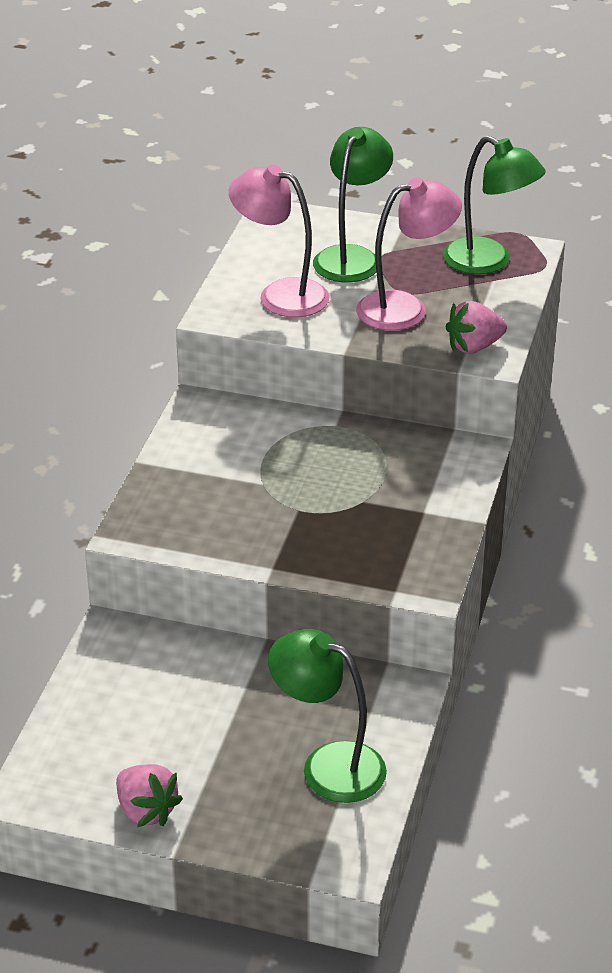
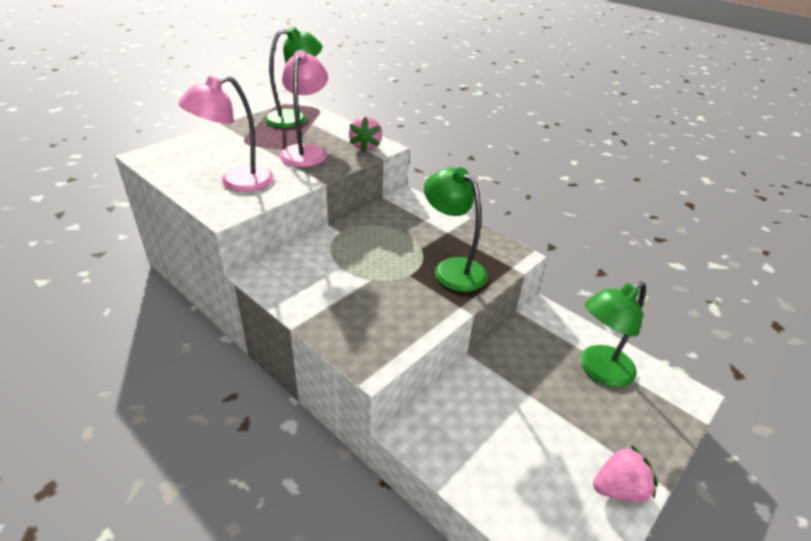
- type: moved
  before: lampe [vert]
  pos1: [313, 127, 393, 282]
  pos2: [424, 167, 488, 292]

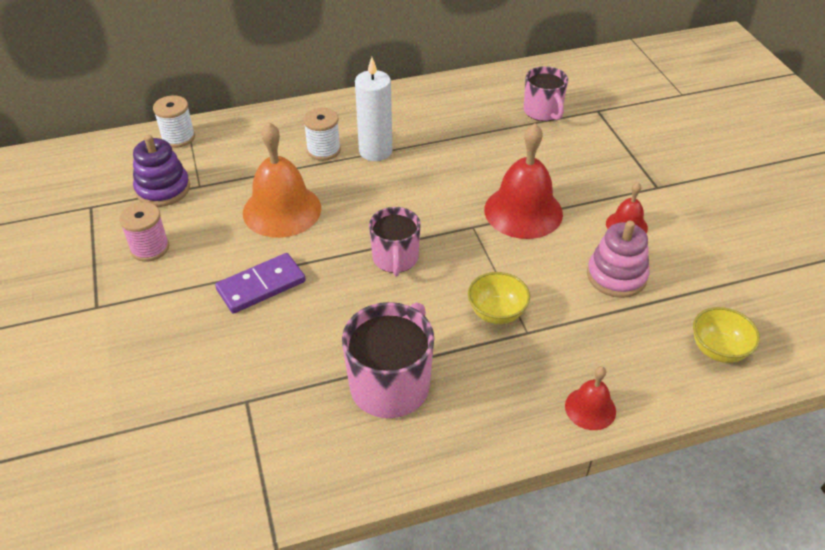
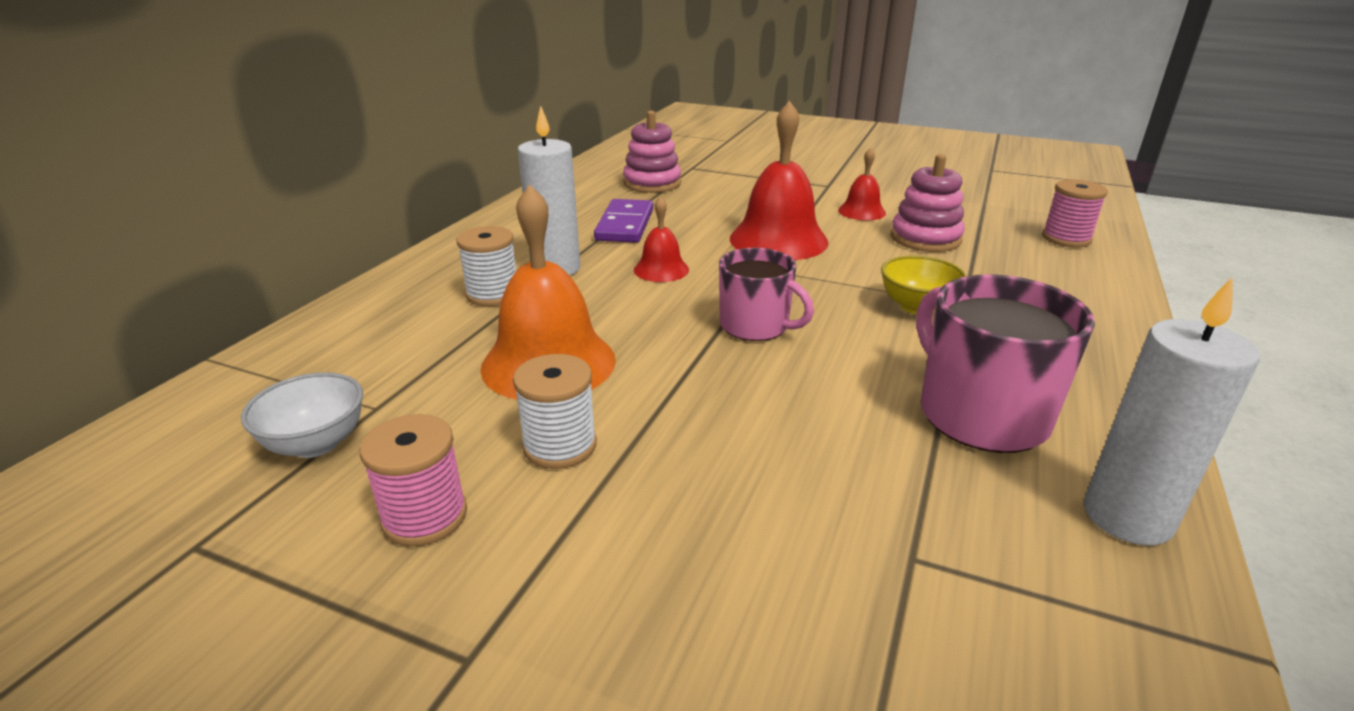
- type: added
  after: bougie [blanc]
  pos2: [1084, 276, 1260, 545]
- type: moved
  before: bobine [blanc]
  pos1: [153, 95, 195, 148]
  pos2: [513, 354, 597, 469]
- type: moved
  before: domino [violet]
  pos1: [215, 253, 306, 314]
  pos2: [594, 199, 653, 243]
- type: moved
  before: cloche [rouge]
  pos1: [565, 366, 616, 430]
  pos2: [634, 196, 689, 282]
- type: replaced
  before: jouet à empiler [violet]
  after: bol [blanc]
  pos1: [133, 135, 190, 207]
  pos2: [241, 372, 363, 458]
- type: replaced
  before: tasse [rose]
  after: jouet à empiler [rose]
  pos1: [524, 66, 568, 121]
  pos2: [623, 111, 681, 193]
- type: replaced
  before: bol [jaune]
  after: bobine [rose]
  pos1: [693, 307, 760, 363]
  pos2: [1042, 179, 1108, 247]

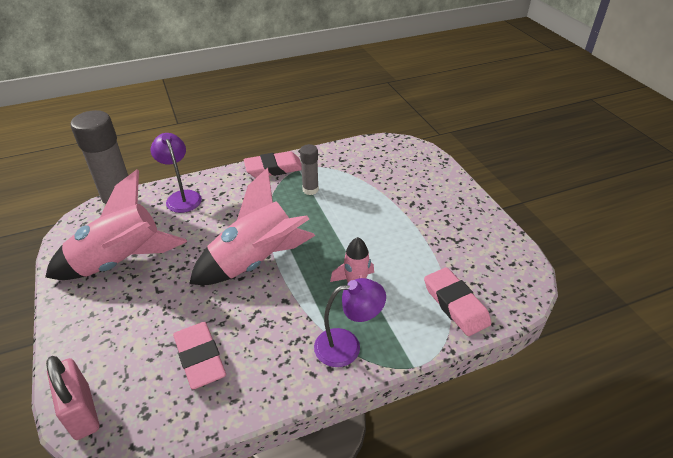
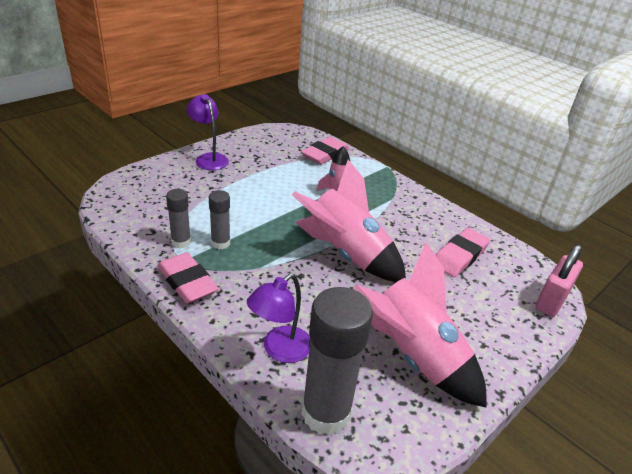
- type: added
  after: bâton de colle [gris]
  pos2: [166, 189, 191, 248]
- type: moved
  before: lampe [violet]
  pos1: [314, 278, 386, 367]
  pos2: [187, 94, 229, 170]

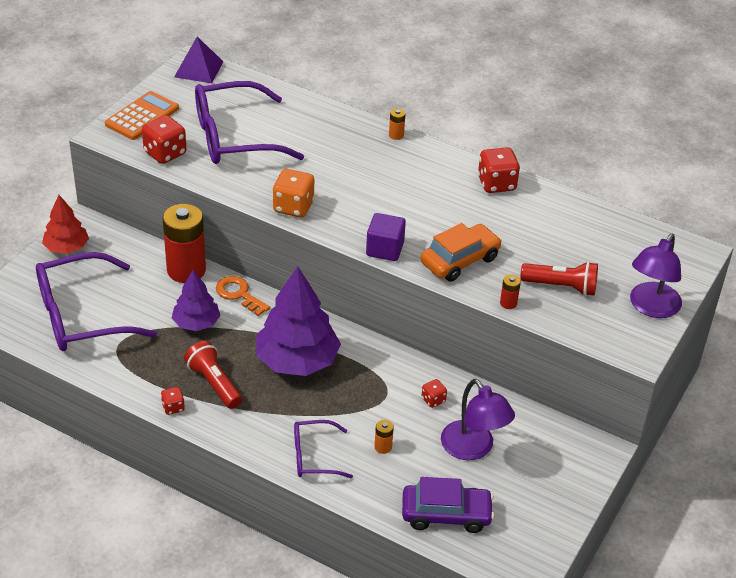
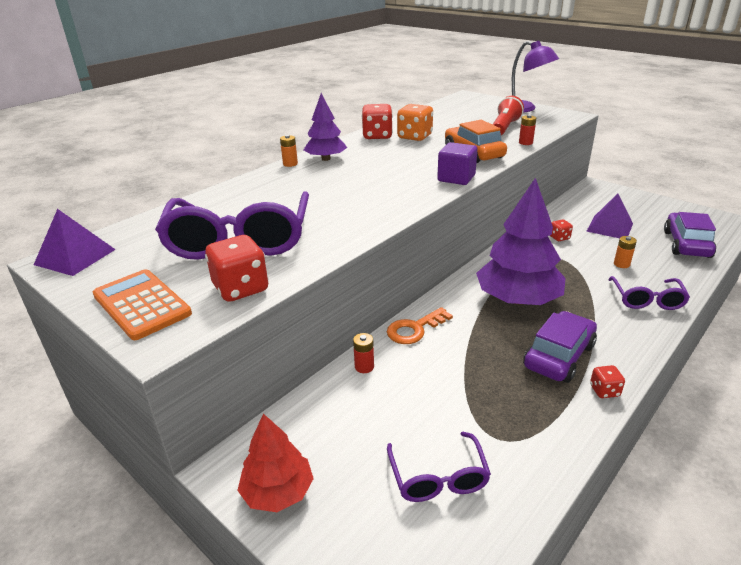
- type: moved
  before: arbre [violet]
  pos1: [172, 270, 221, 331]
  pos2: [304, 93, 347, 161]
- type: moved
  before: dé [orange]
  pos1: [272, 169, 315, 217]
  pos2: [397, 104, 433, 141]
- type: replaced
  before: lampe de poche [rouge]
  after: voiture [violet]
  pos1: [184, 341, 242, 409]
  pos2: [523, 311, 597, 383]
- type: replaced
  before: lampe [violet]
  after: pyramide [violet]
  pos1: [441, 379, 515, 460]
  pos2: [586, 193, 633, 238]
- type: resized
  before: lunettes [violet]
  pos1: [36, 252, 157, 351]
  pos2: [387, 432, 491, 502]
  scale: 0.52
- type: resized
  before: pile [rouge]
  pos1: [163, 204, 206, 283]
  pos2: [353, 333, 374, 373]
  scale: 0.4

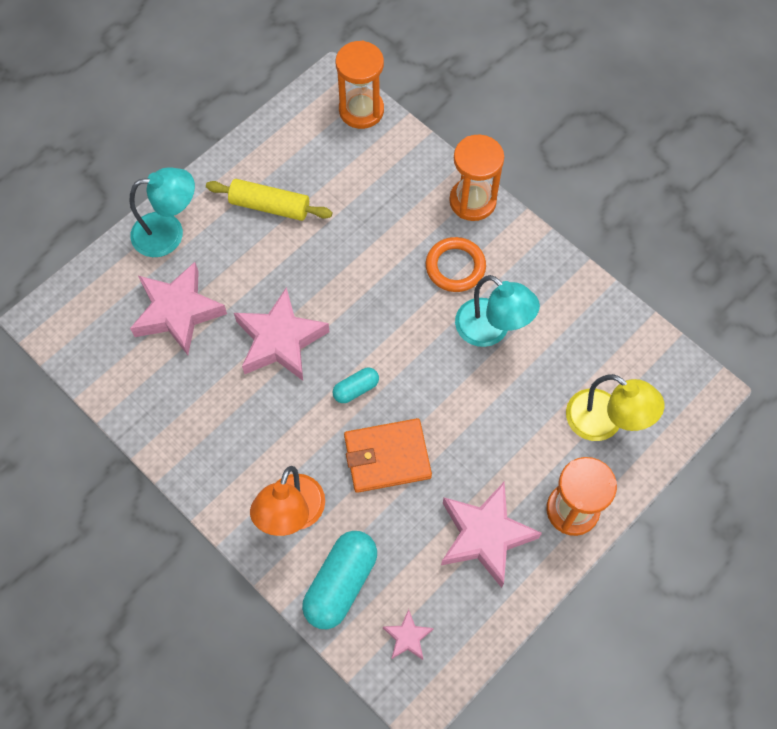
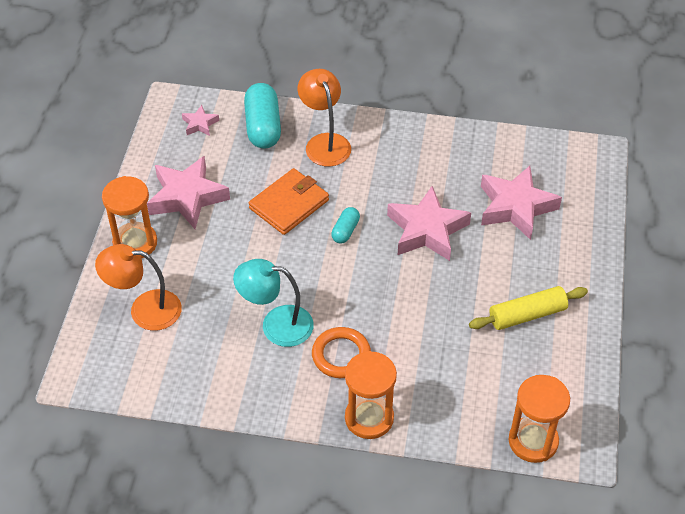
- type: removed
  before: lampe [turquoise]
  pos1: [129, 167, 195, 257]
- type: recoloured
  before: lampe [jaune]
  after: lampe [orange]
  pos1: [566, 374, 665, 441]
  pos2: [95, 244, 182, 331]

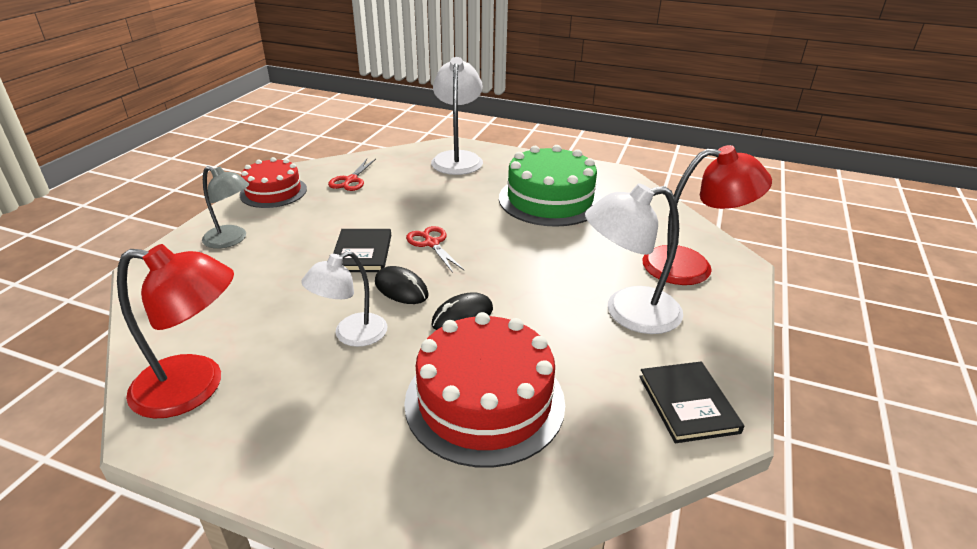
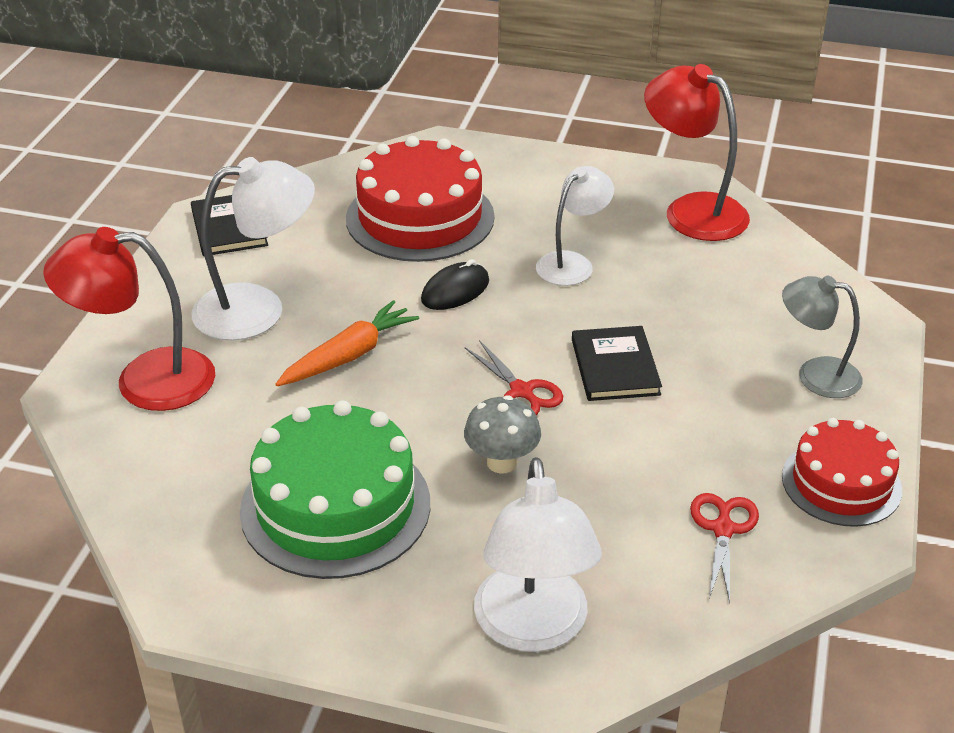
- type: removed
  before: souris [noir]
  pos1: [375, 266, 429, 304]
- type: added
  after: carotte [orange]
  pos2: [275, 300, 419, 386]
- type: added
  after: champignon [gris]
  pos2: [464, 395, 541, 474]
- type: turned
  before: lampe [rouge]
  pos1: [117, 244, 234, 418]
  pos2: [644, 64, 750, 241]
  turn: 45

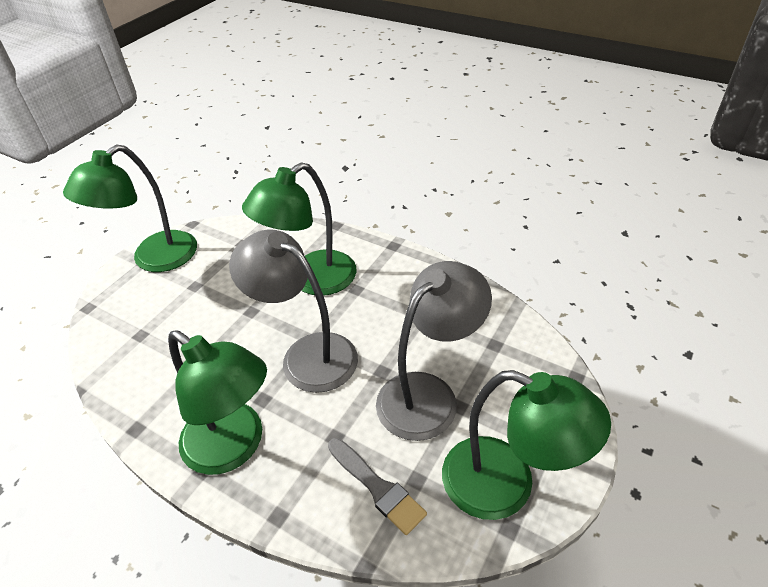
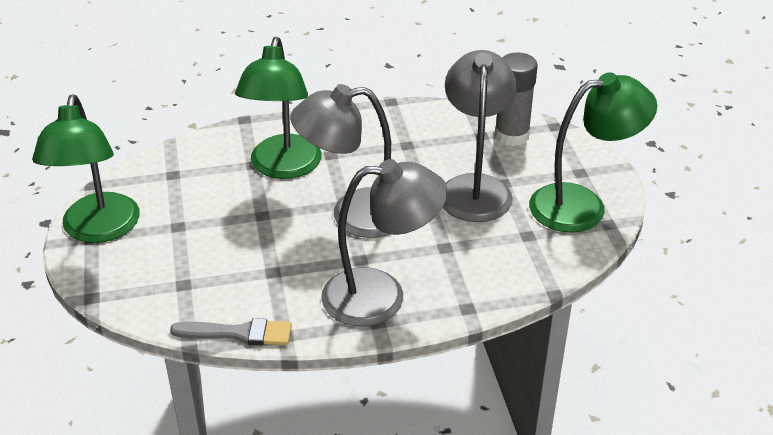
- type: added
  after: bâton de colle [gris]
  pos2: [494, 52, 538, 146]
- type: moved
  before: pinceau [gris]
  pos1: [328, 438, 427, 535]
  pos2: [170, 318, 292, 345]
- type: recoloured
  before: lampe [vert]
  after: lampe [gris]
  pos1: [168, 330, 267, 475]
  pos2: [321, 159, 448, 326]

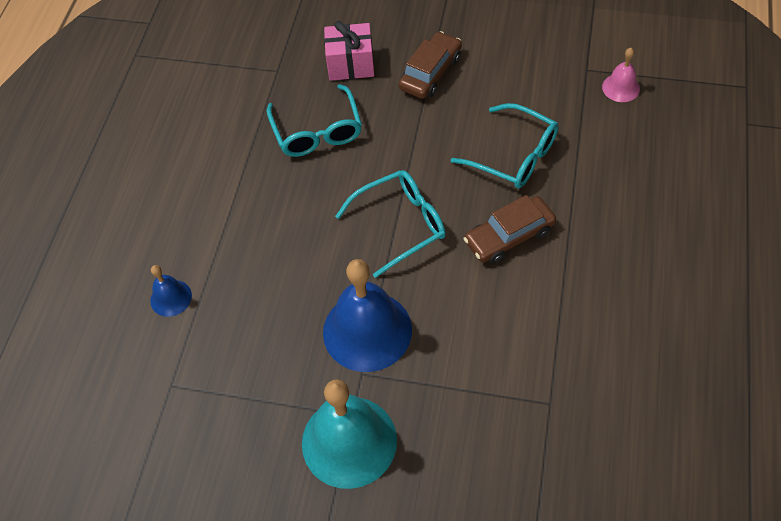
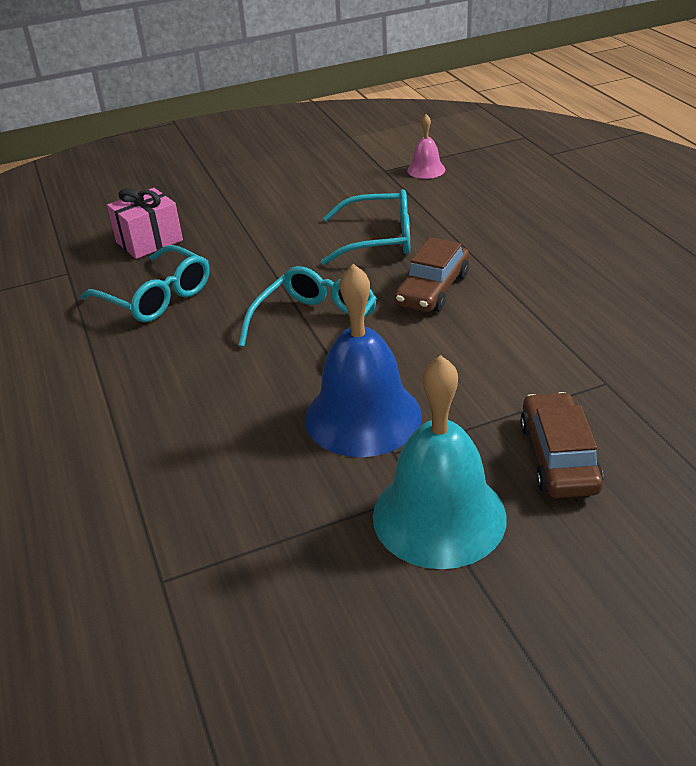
- type: removed
  before: cloche [bleu]
  pos1: [150, 265, 192, 317]
- type: moved
  before: voiture [marron]
  pos1: [399, 31, 462, 99]
  pos2: [520, 392, 603, 498]

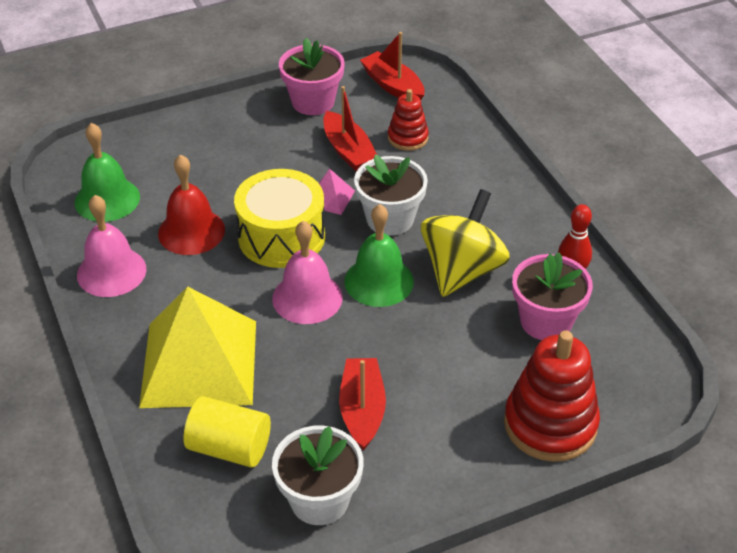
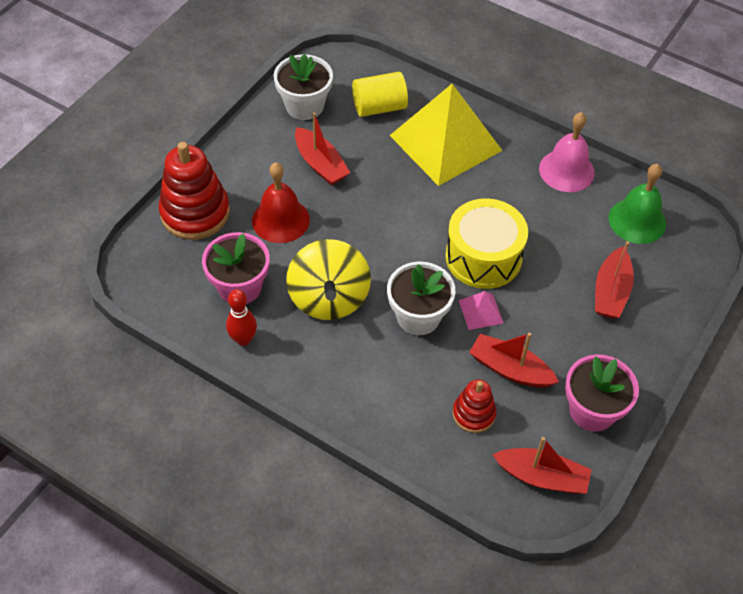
- type: removed
  before: cloche [rose]
  pos1: [272, 221, 343, 324]
- type: removed
  before: cloche [vert]
  pos1: [344, 204, 414, 307]
- type: added
  after: bateau [rouge]
  pos2: [595, 241, 634, 318]
- type: moved
  before: cloche [rouge]
  pos1: [158, 154, 225, 255]
  pos2: [252, 162, 310, 243]

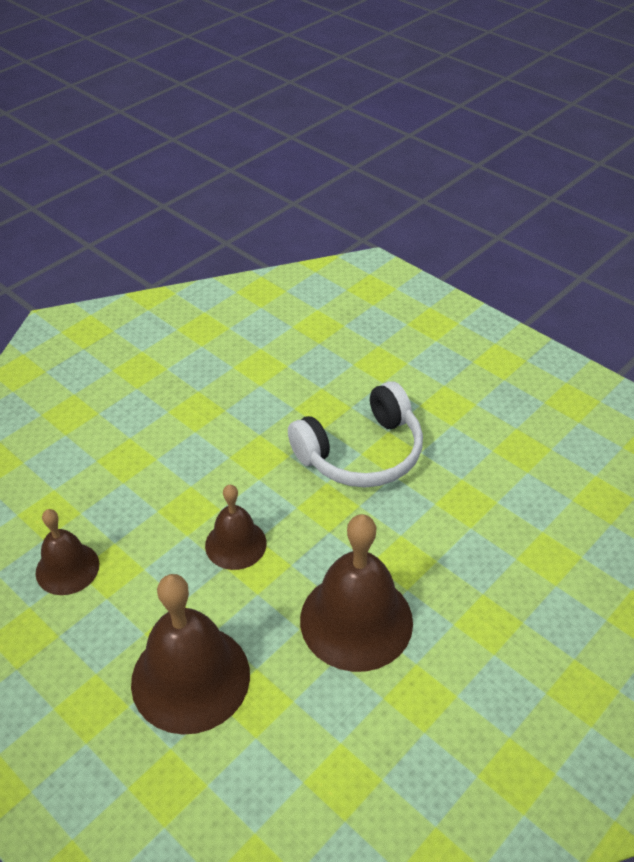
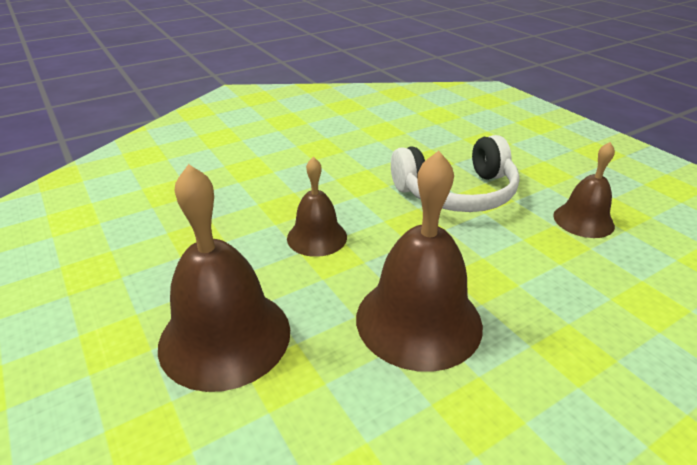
- type: moved
  before: cloche [marron]
  pos1: [36, 509, 99, 595]
  pos2: [553, 142, 615, 238]

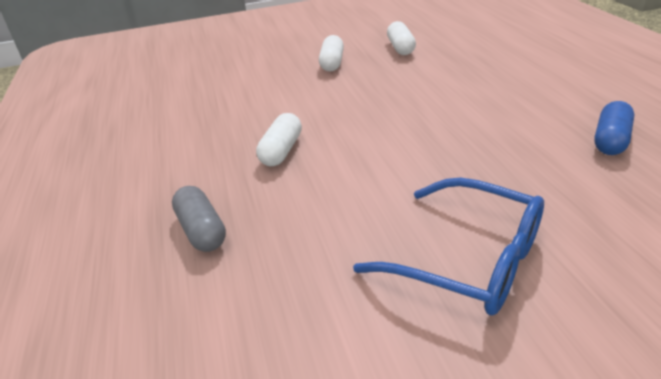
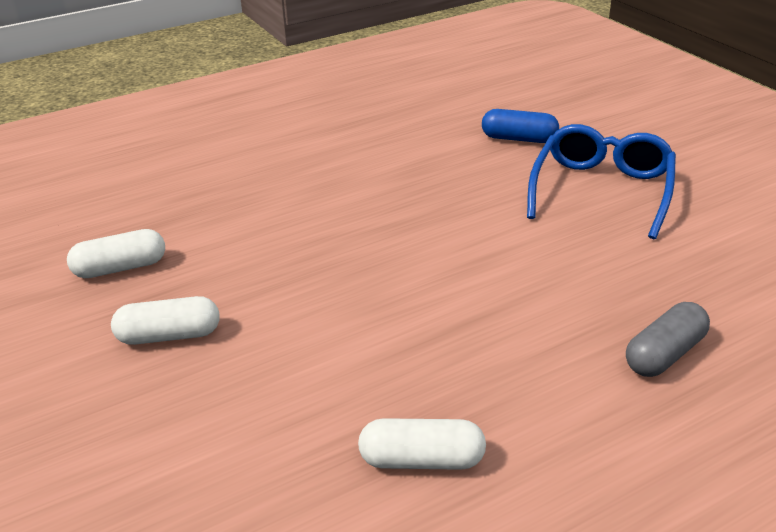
- type: moved
  before: gélule [blanc]
  pos1: [256, 113, 302, 166]
  pos2: [358, 418, 486, 470]
- type: moved
  before: gélule [bleu]
  pos1: [594, 101, 634, 155]
  pos2: [482, 109, 559, 143]

